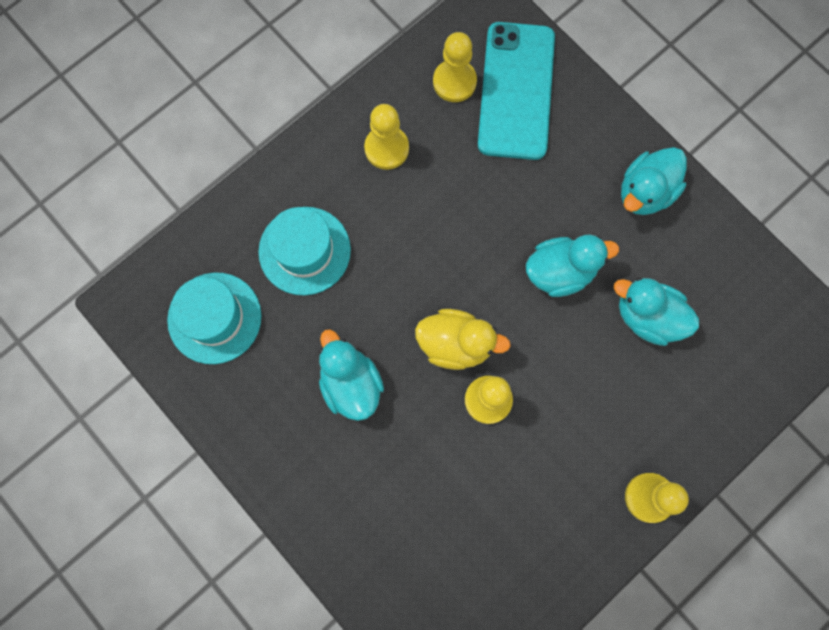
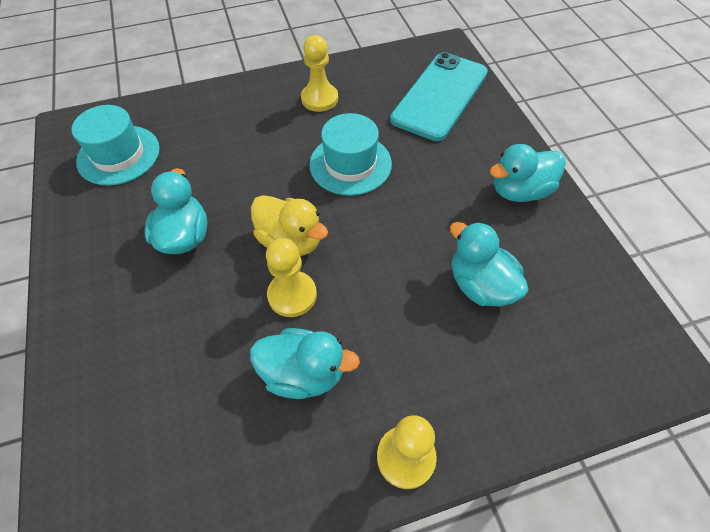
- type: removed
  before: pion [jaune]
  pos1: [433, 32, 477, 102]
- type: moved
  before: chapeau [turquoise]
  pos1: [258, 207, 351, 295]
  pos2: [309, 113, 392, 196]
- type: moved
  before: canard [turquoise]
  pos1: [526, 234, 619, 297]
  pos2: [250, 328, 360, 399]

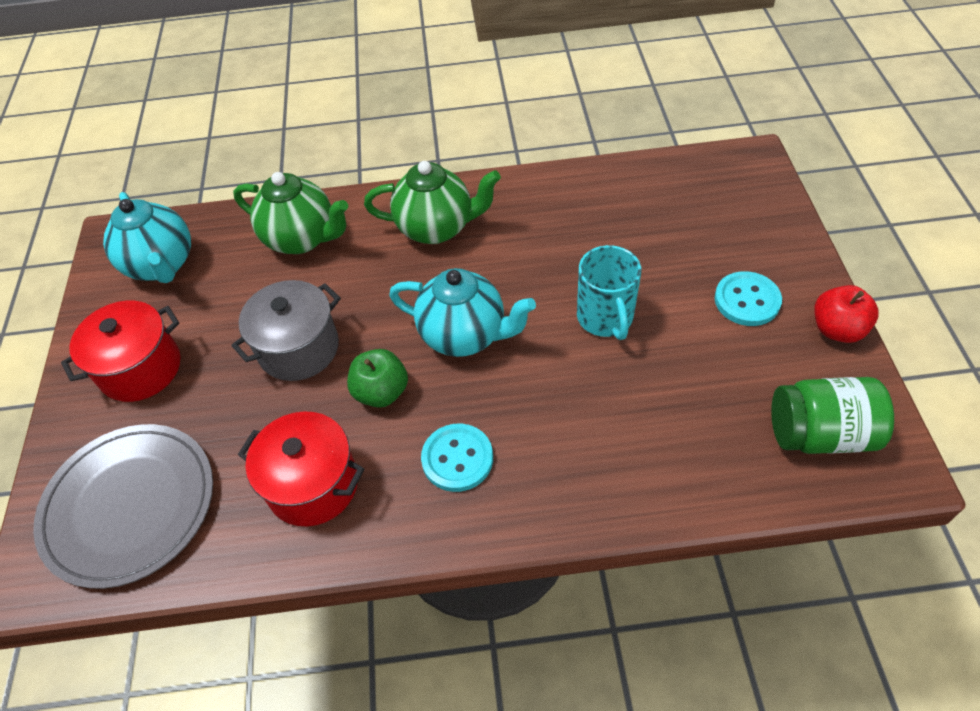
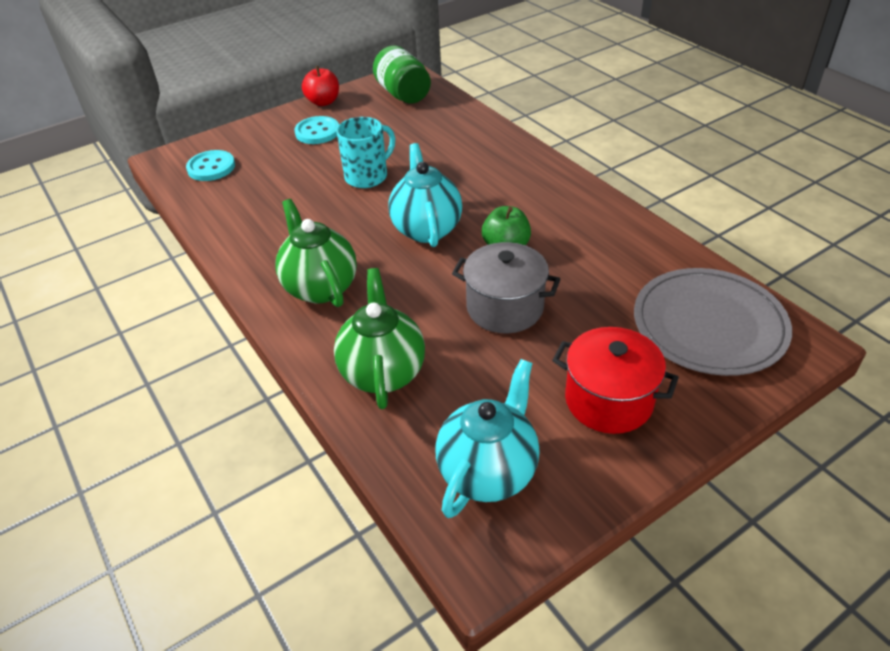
- type: removed
  before: marmite [rouge]
  pos1: [238, 412, 364, 526]
- type: moved
  before: bouton [turquoise]
  pos1: [421, 423, 493, 492]
  pos2: [186, 150, 235, 181]

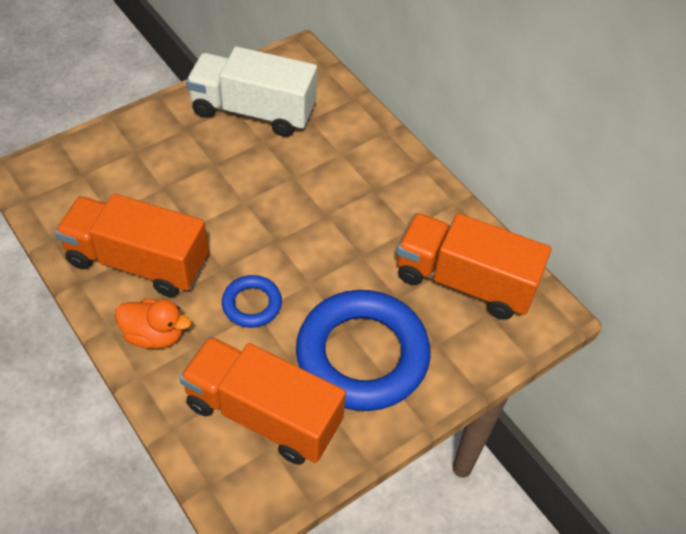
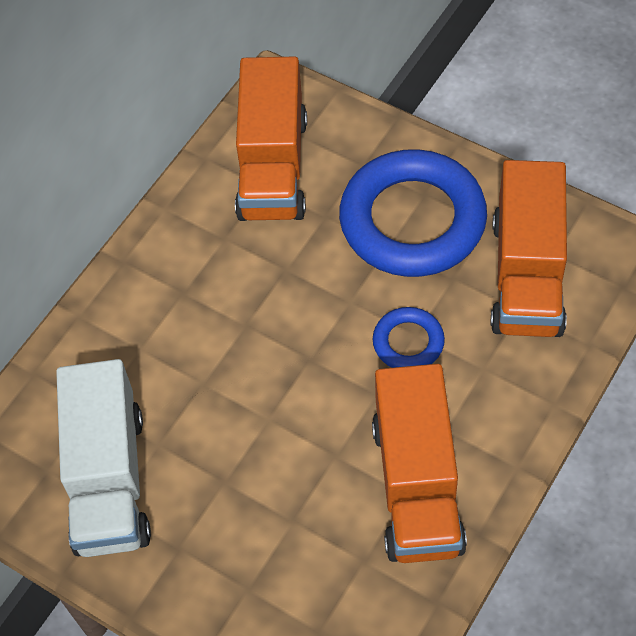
- type: removed
  before: canard [orange]
  pos1: [115, 299, 191, 349]

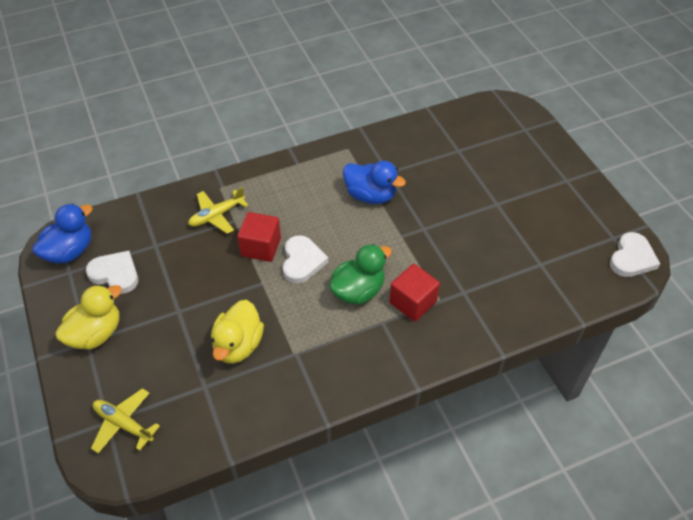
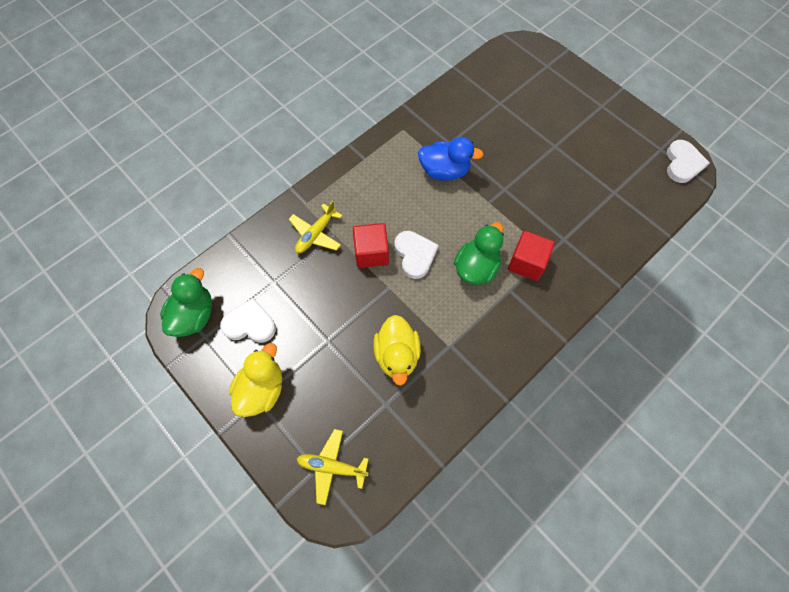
- type: recoloured
  before: canard [bleu]
  after: canard [vert]
  pos1: [32, 204, 93, 264]
  pos2: [160, 268, 212, 337]

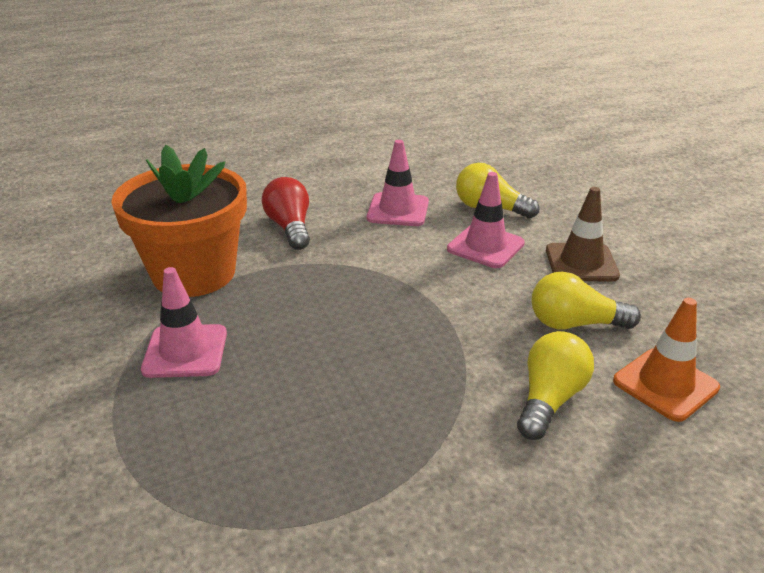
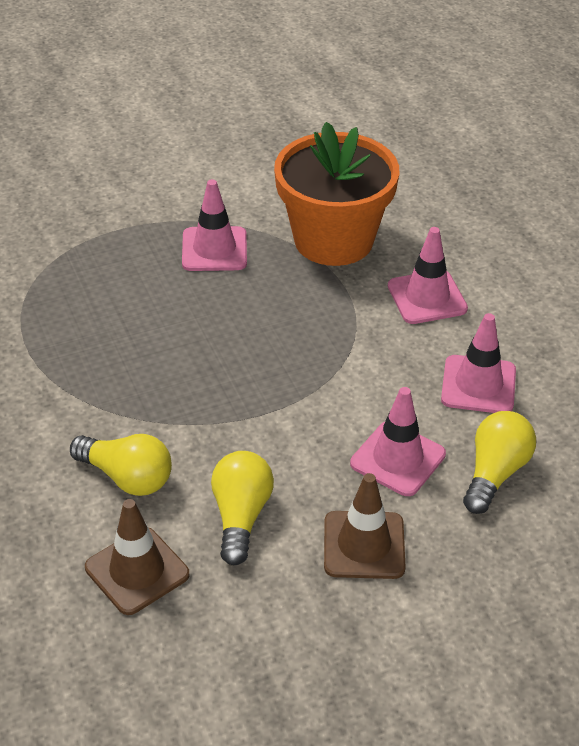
- type: replaced
  before: ampoule [rouge]
  after: cône de chantier [rose]
  pos1: [262, 177, 310, 250]
  pos2: [388, 227, 468, 324]
- type: recoloured
  before: cône de chantier [orange]
  after: cône de chantier [marron]
  pos1: [613, 298, 720, 422]
  pos2: [85, 499, 189, 615]

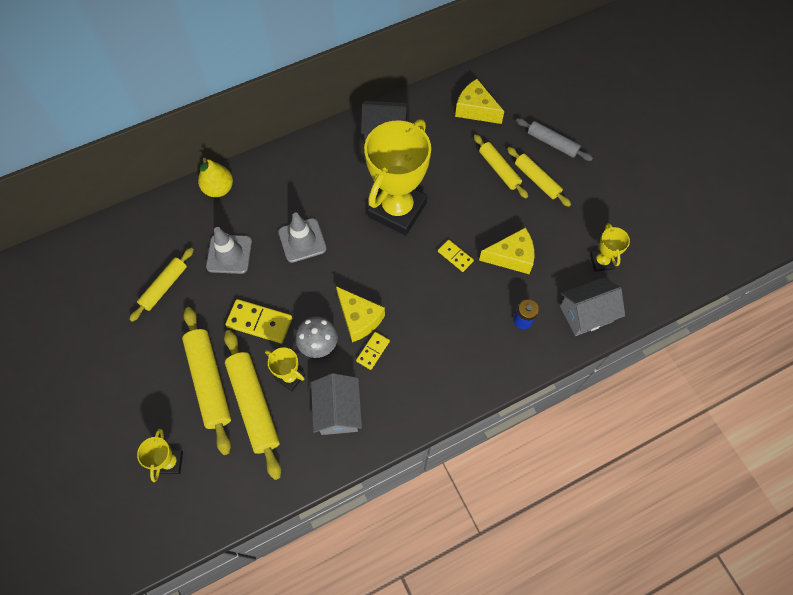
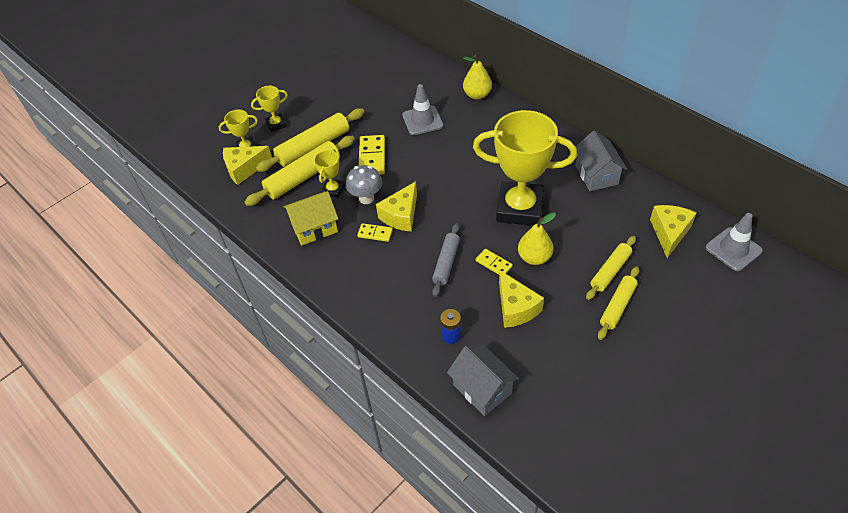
- type: removed
  before: rouleau à pâtisserie [jaune]
  pos1: [129, 248, 194, 322]
- type: added
  after: fromage [jaune]
  pos2: [223, 146, 272, 185]
- type: added
  after: poire [jaune]
  pos2: [518, 213, 556, 265]
- type: moved
  before: cône de chantier [gris]
  pos1: [278, 212, 327, 263]
  pos2: [705, 213, 763, 271]
- type: moved
  before: rouleau à pâtisserie [gris]
  pos1: [516, 118, 593, 161]
  pos2: [432, 223, 460, 297]
- type: moved
  before: trophée [jaune]
  pos1: [590, 223, 630, 272]
  pos2: [251, 86, 288, 132]
- type: recoloured
  before: maison [gris]
  after: maison [jaune]
  pos1: [311, 373, 362, 435]
  pos2: [283, 191, 338, 246]
- type: turned
  before: domino [jaune]
  pos1: [438, 240, 474, 272]
  pos2: [476, 249, 513, 275]
  turn: -75

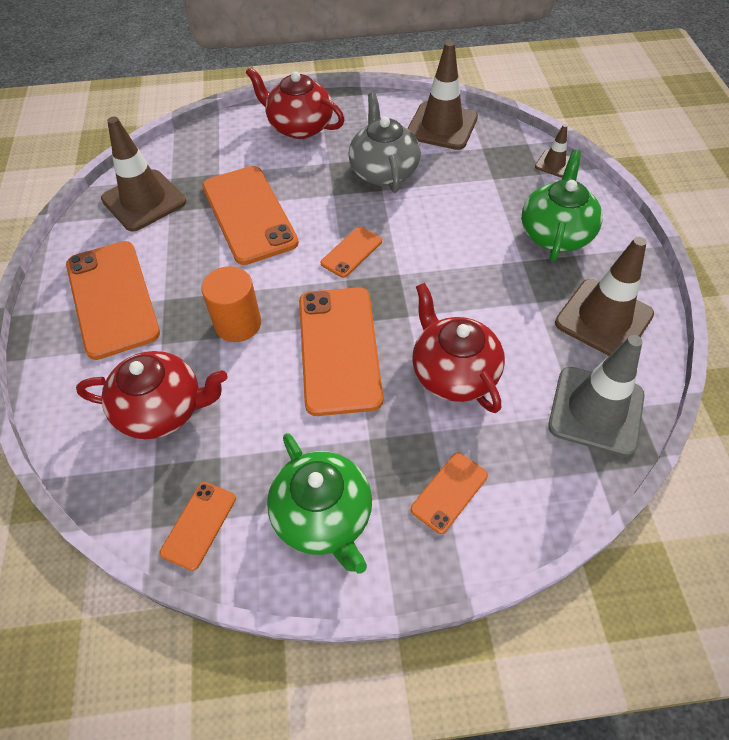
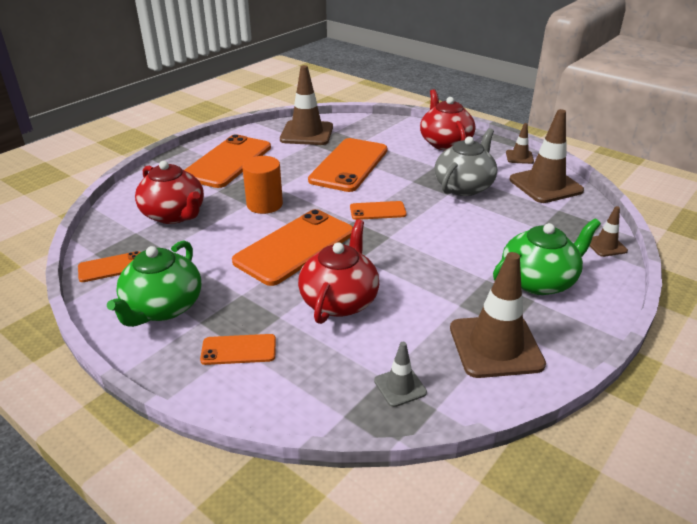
- type: added
  after: cône de chantier [marron]
  pos2: [506, 123, 534, 164]
- type: resized
  before: cône de chantier [gris]
  pos1: [548, 335, 645, 457]
  pos2: [374, 342, 427, 407]
  scale: 0.49

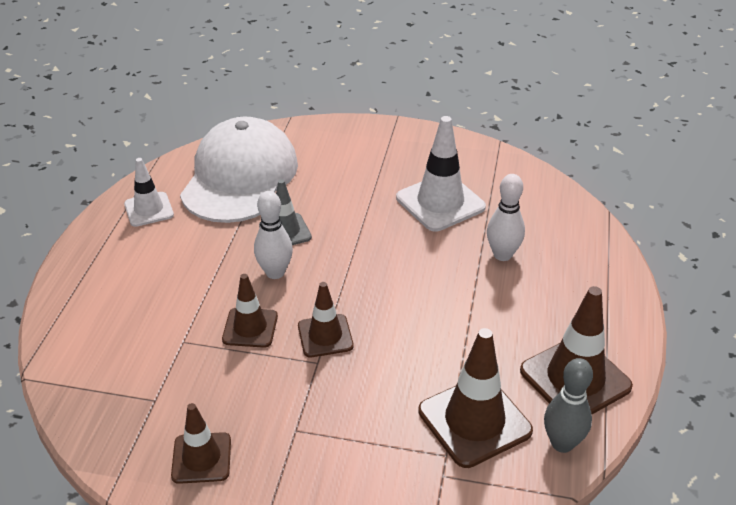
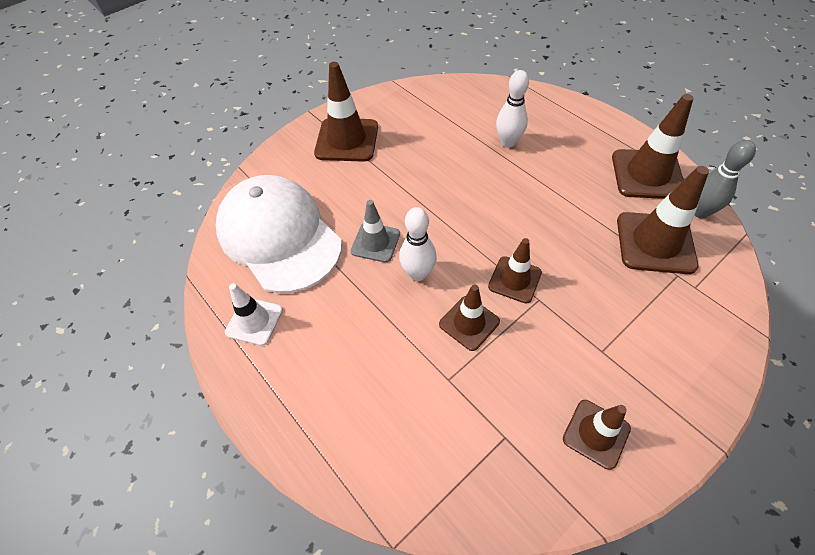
- type: removed
  before: cône de chantier [blanc]
  pos1: [396, 116, 486, 232]
- type: added
  after: cône de chantier [marron]
  pos2: [314, 62, 378, 162]

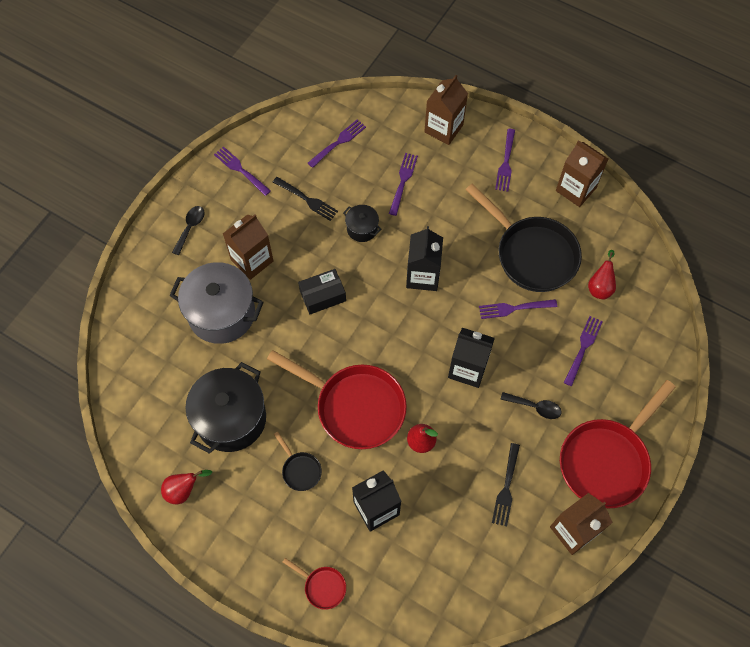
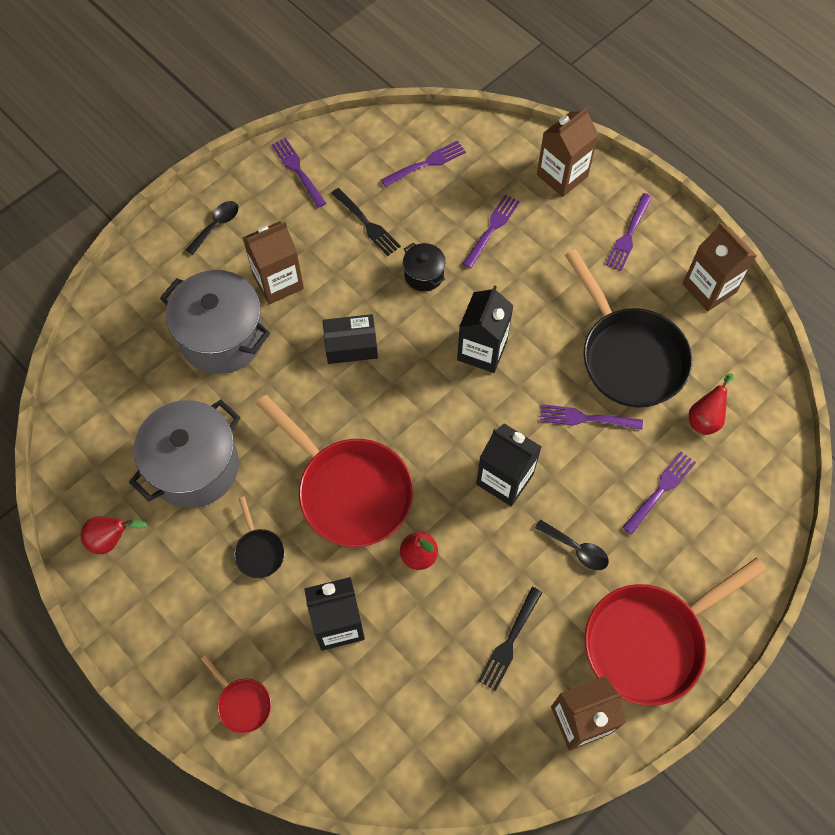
- type: recoloured
  before: marmite [noir]
  after: marmite [gris]
  pos1: [186, 362, 266, 454]
  pos2: [129, 399, 241, 508]

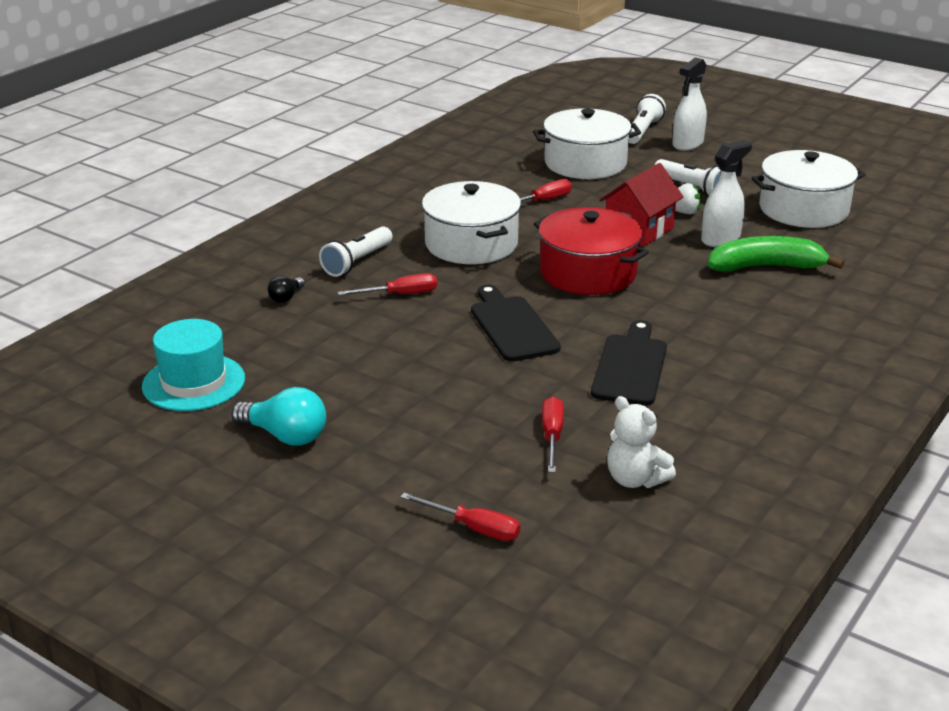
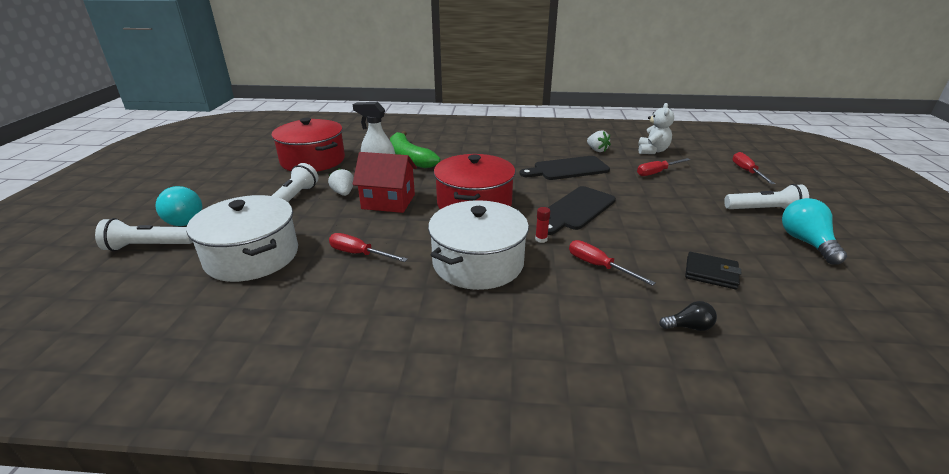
- type: removed
  before: chapeau [turquoise]
  pos1: [142, 319, 245, 411]
- type: added
  after: bâton de colle [rouge]
  pos2: [535, 207, 550, 243]
- type: added
  after: fraise [blanc]
  pos2: [587, 131, 611, 152]
- type: added
  after: portefeuille [noir]
  pos2: [685, 252, 741, 290]
- type: moved
  before: lampe de poche [blanc]
  pos1: [319, 226, 393, 277]
  pos2: [724, 184, 809, 209]
- type: replaced
  before: vaporisateur [blanc]
  after: ampoule [turquoise]
  pos1: [672, 57, 707, 151]
  pos2: [155, 186, 202, 226]
- type: recoloured
  before: marmite [blanc]
  after: marmite [rouge]
  pos1: [752, 150, 865, 228]
  pos2: [272, 118, 345, 172]

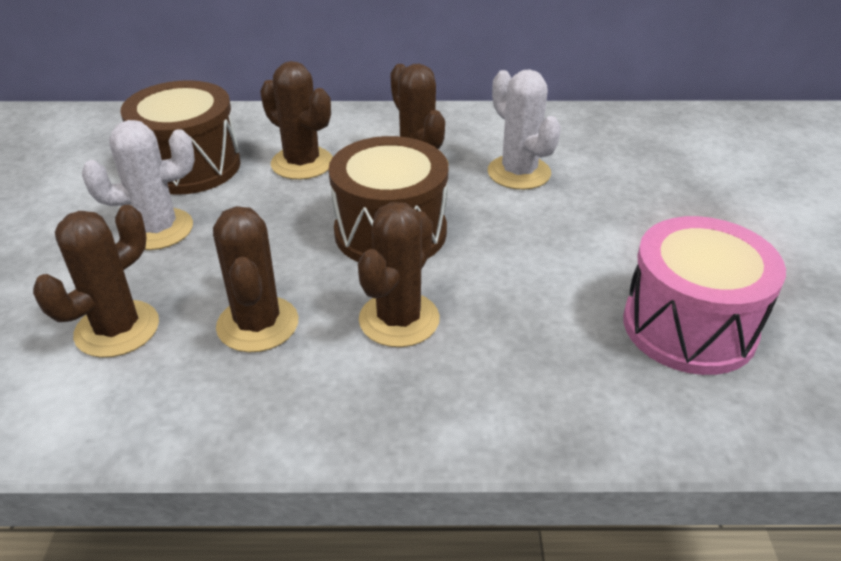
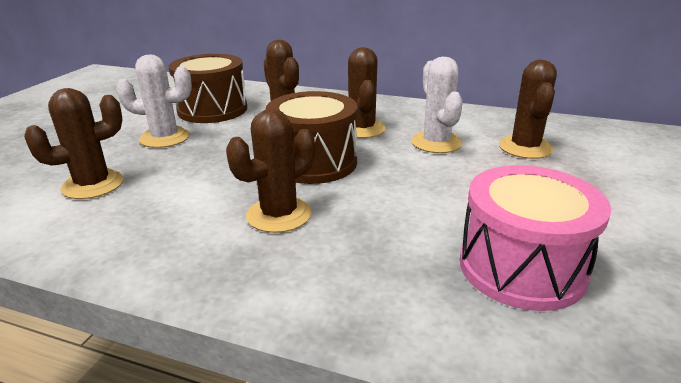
- type: moved
  before: cactus [marron]
  pos1: [213, 206, 299, 353]
  pos2: [499, 60, 557, 159]

